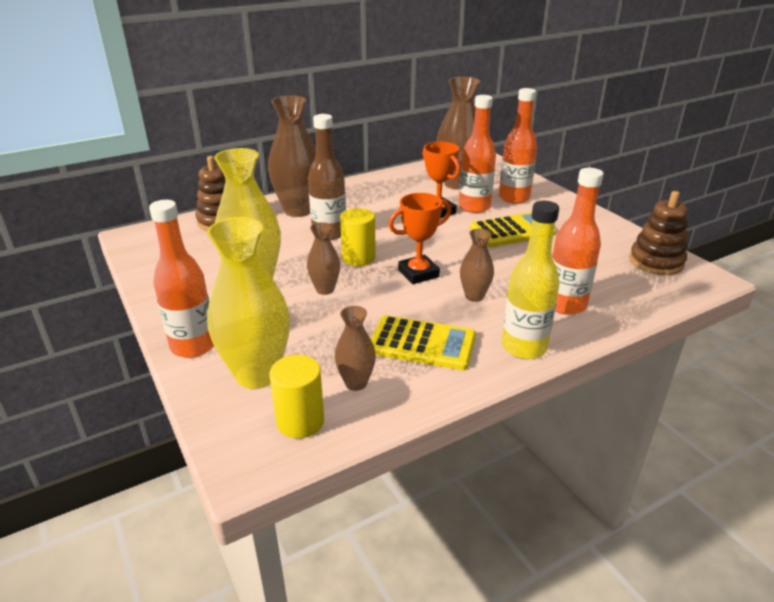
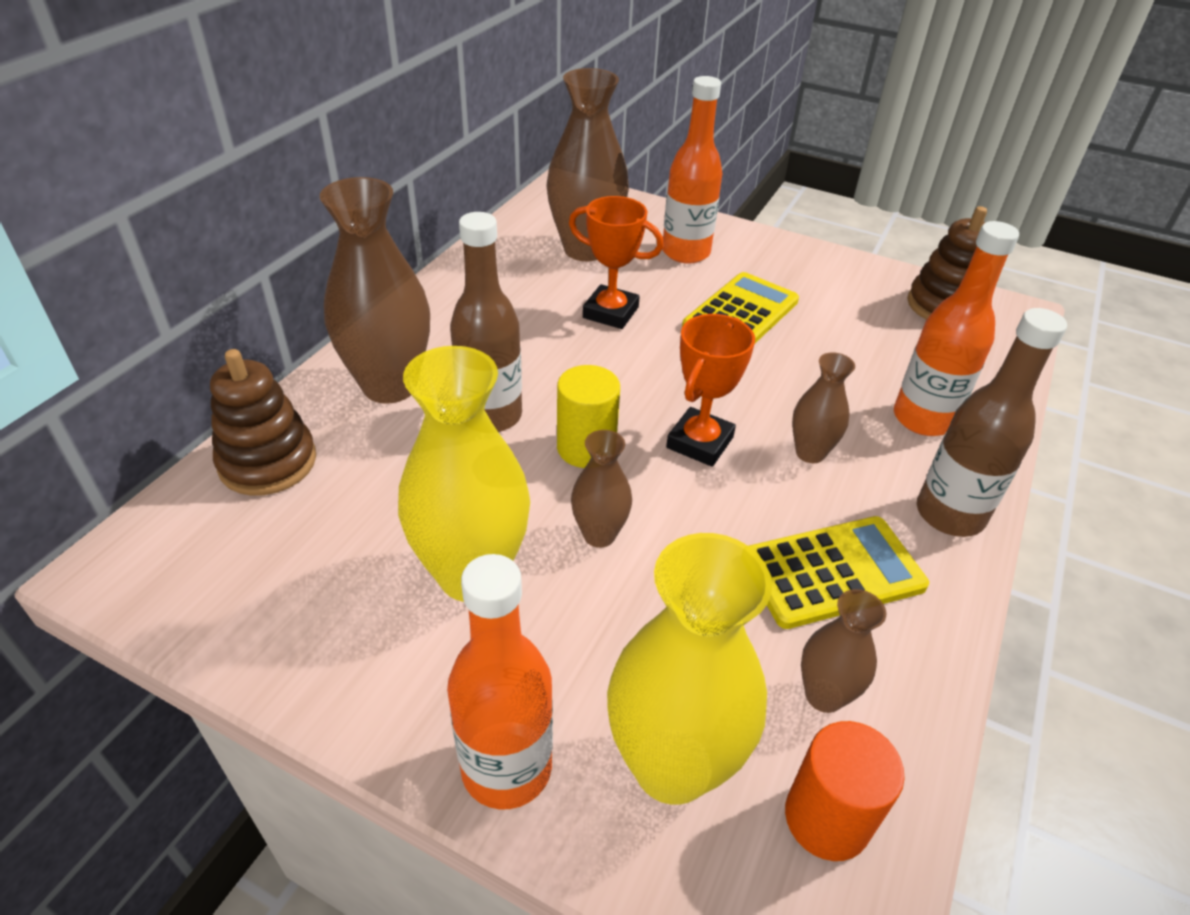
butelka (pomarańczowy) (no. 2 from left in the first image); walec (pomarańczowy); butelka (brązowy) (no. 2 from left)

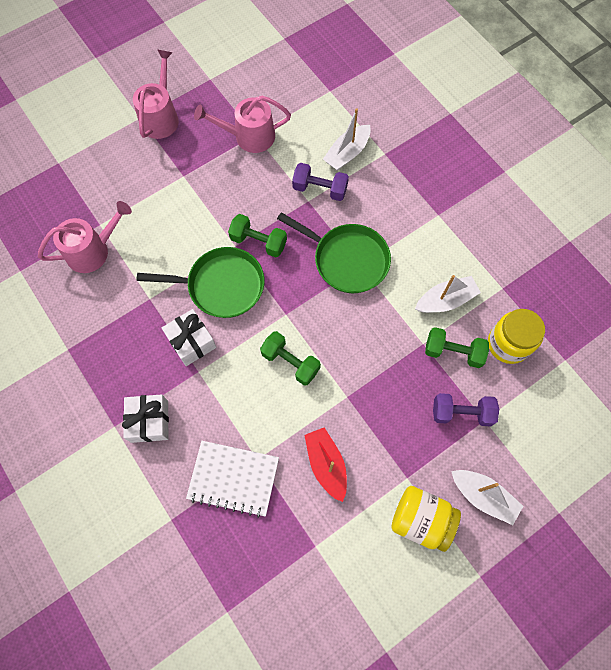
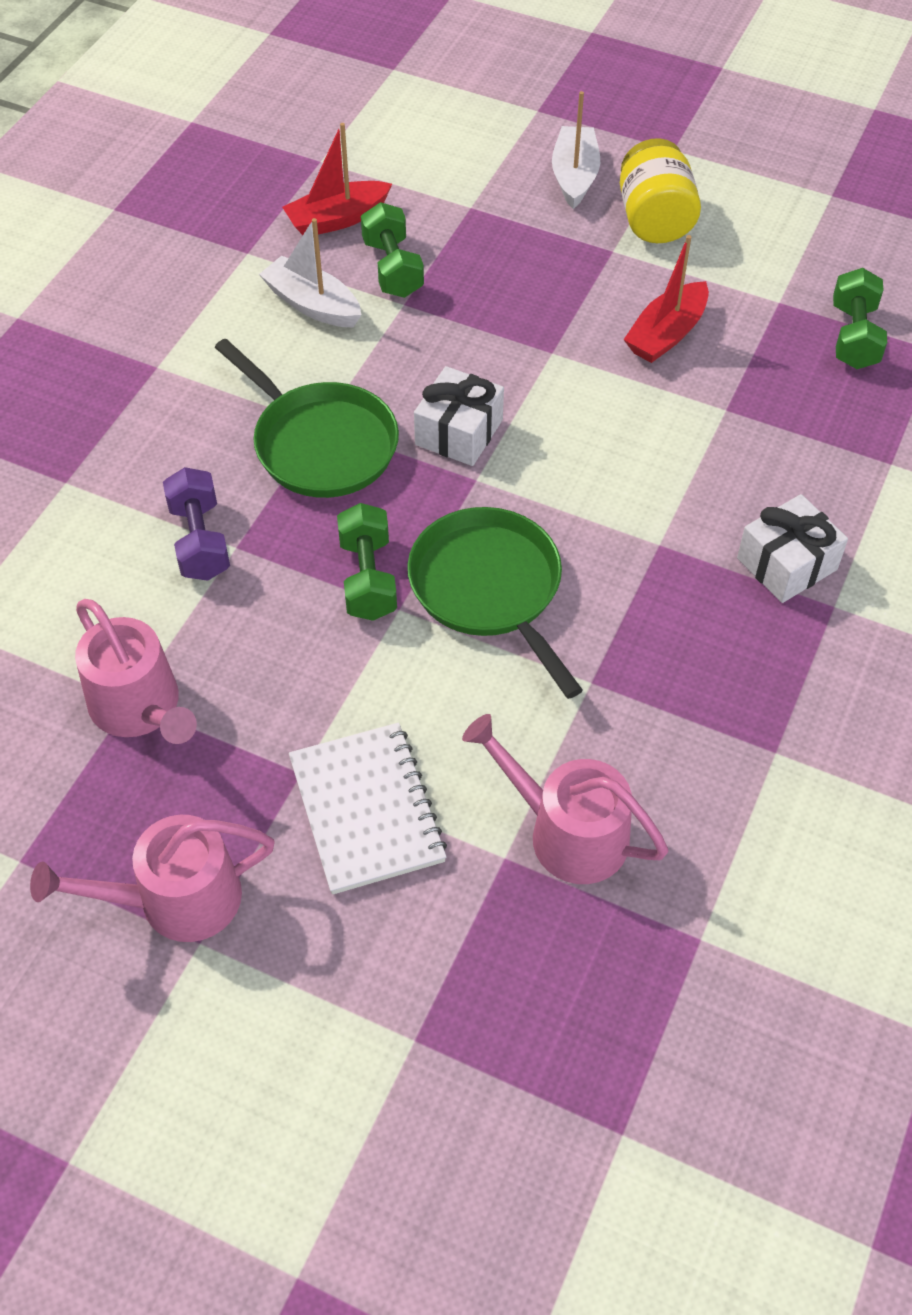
łódka (biały) (no. 1 from left in the first image); hantel (fioletowy) (no. 2 from left in the first image); prezent (biały) (no. 1 from left); zeszyt (biały); hantel (zielony) (no. 3 from left); łódka (czerwony) (no. 1 from left); patelnia (zielony) (no. 1 from left)

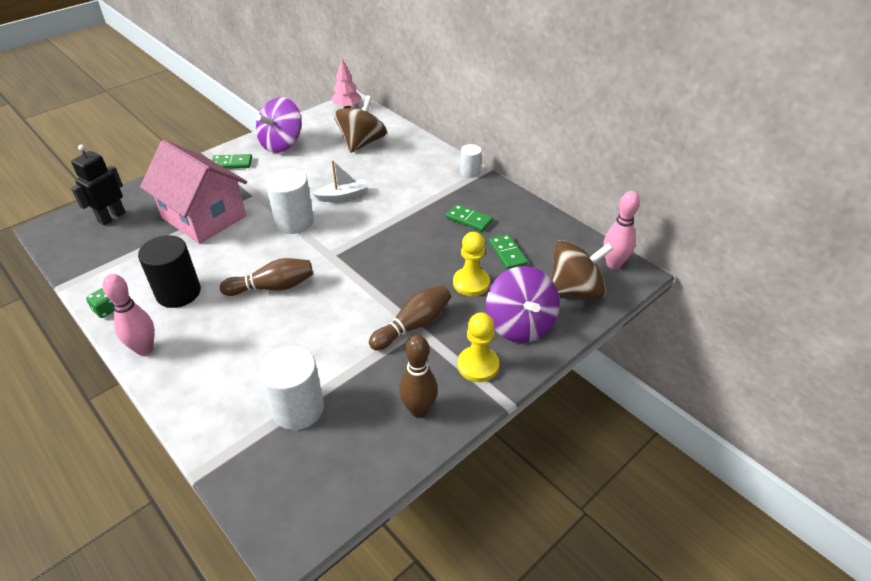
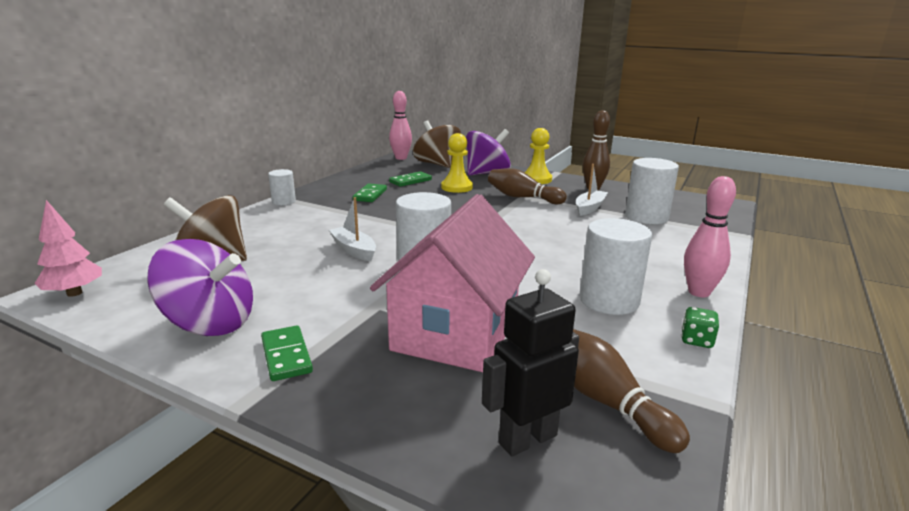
łódka (biały) (no. 2 from left); kręgiel (brązowy) (no. 3 from left); walec (biały) (no. 3 from left); robot (czarny)

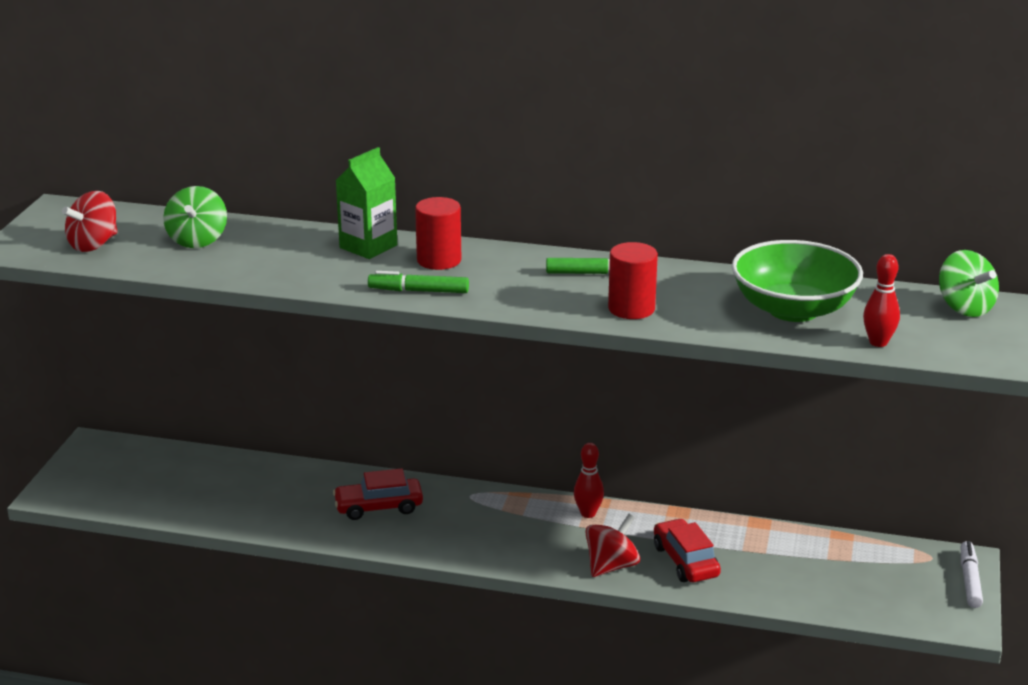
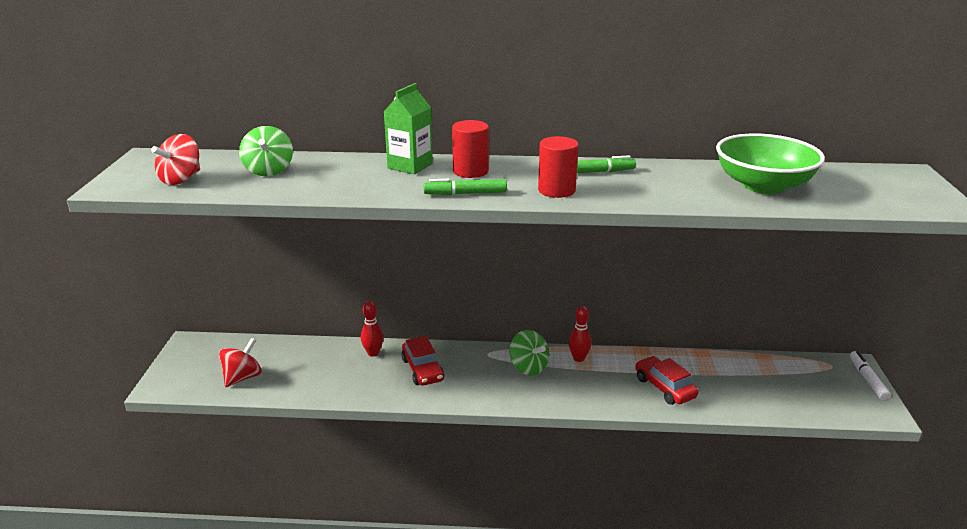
bączek (czerwony) (no. 2 from left); walec (czerwony) (no. 2 from left); kręgiel (czerwony) (no. 1 from left); bączek (zielony) (no. 2 from left); samochód (czerwony) (no. 1 from left)

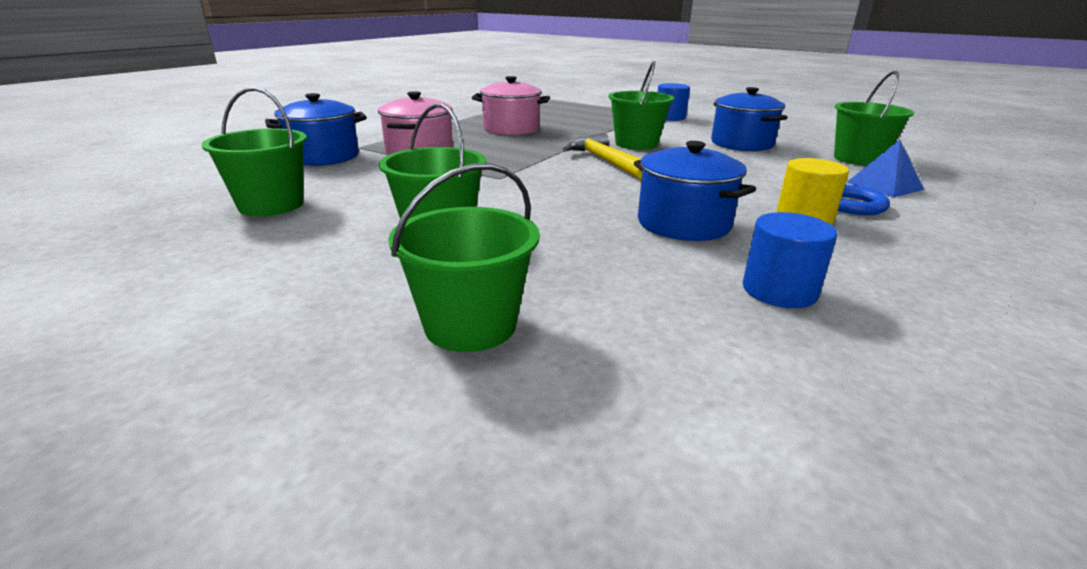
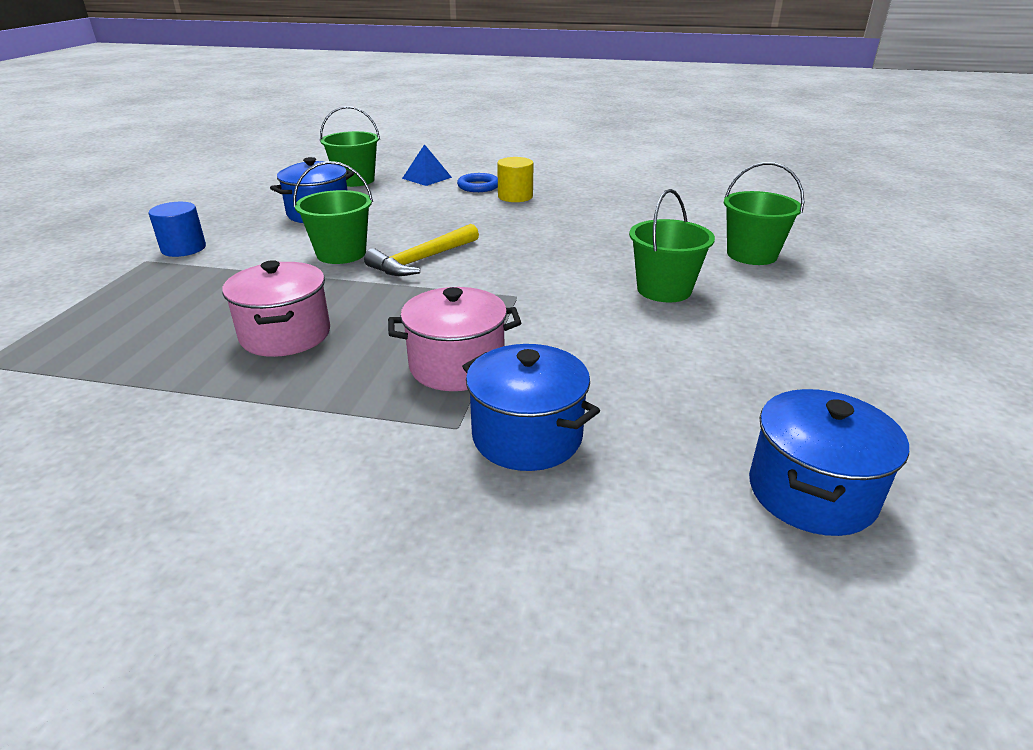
wiadro (zielony) (no. 1 from left in the first image); walec (niebieski) (no. 2 from left in the first image); garnek (niebieski) (no. 3 from left)

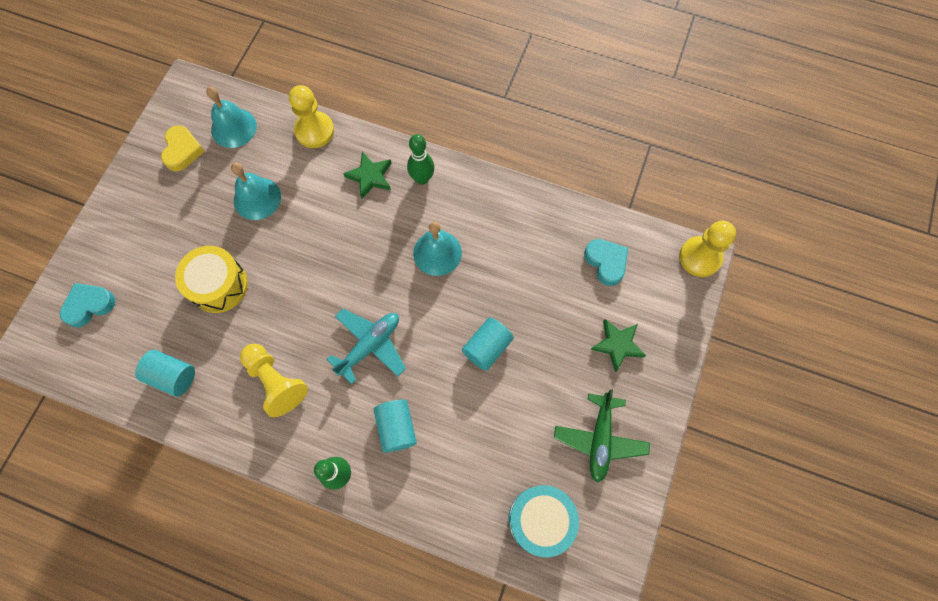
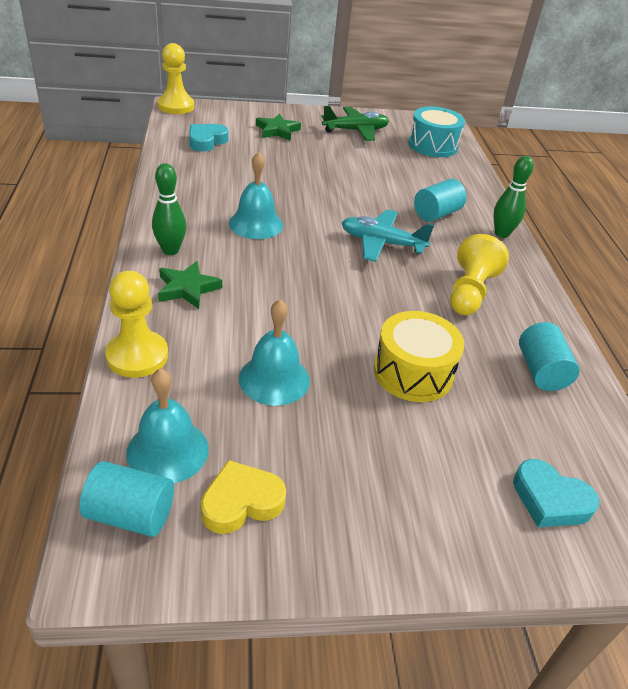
walec (turkusowy) (no. 1 from left)

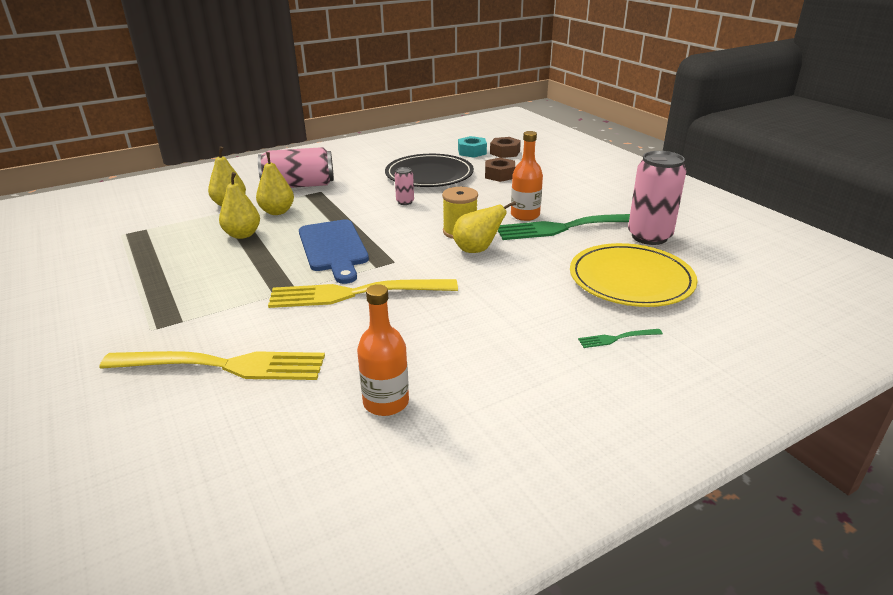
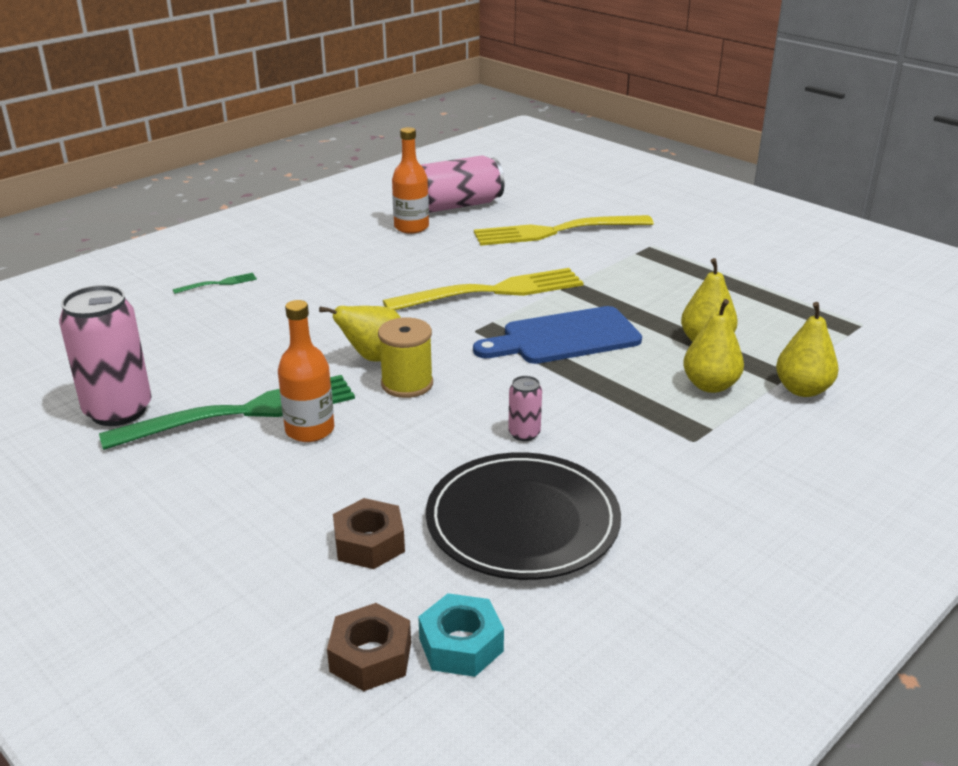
talerz (żółty); puszka (różowy) (no. 2 from left); deska do krojenia (niebieski)

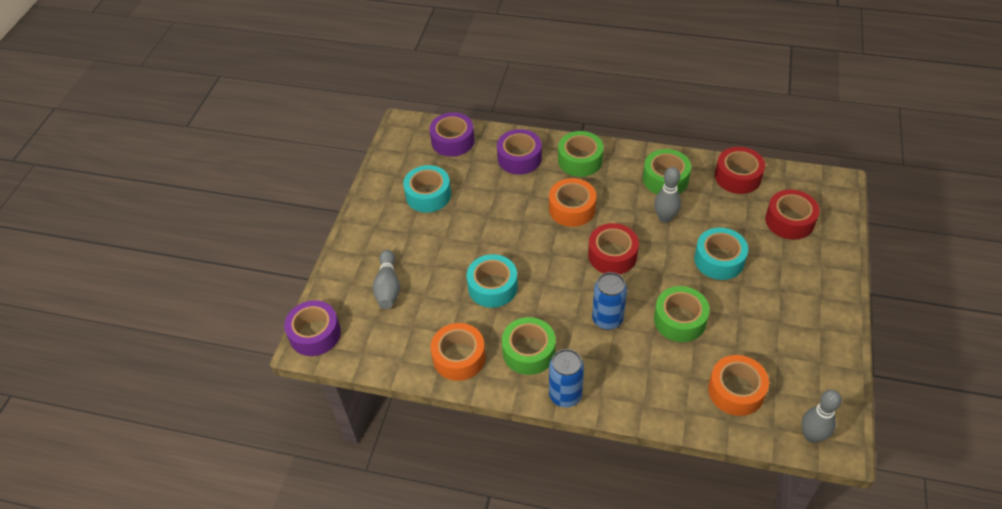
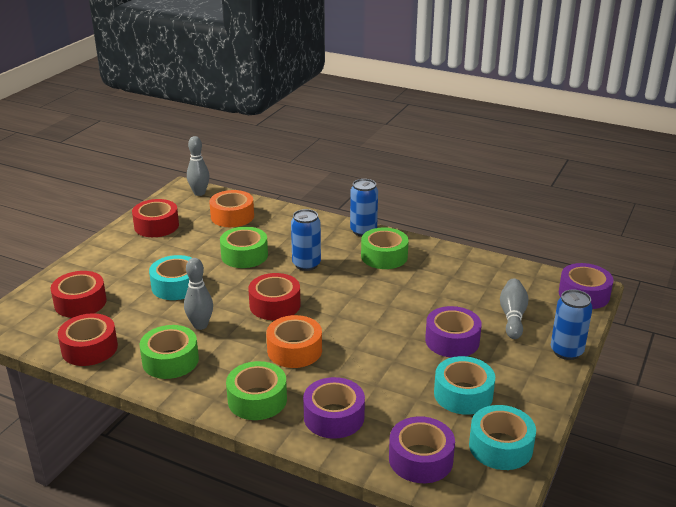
taśma klejąca (pomarańczowy) (no. 1 from left in the first image); taśma klejąca (czerwony) (no. 3 from left); taśma klejąca (fioletowy) (no. 3 from left); puszka (niebieski) (no. 3 from left); taśma klejąca (turkusowy) (no. 3 from left)

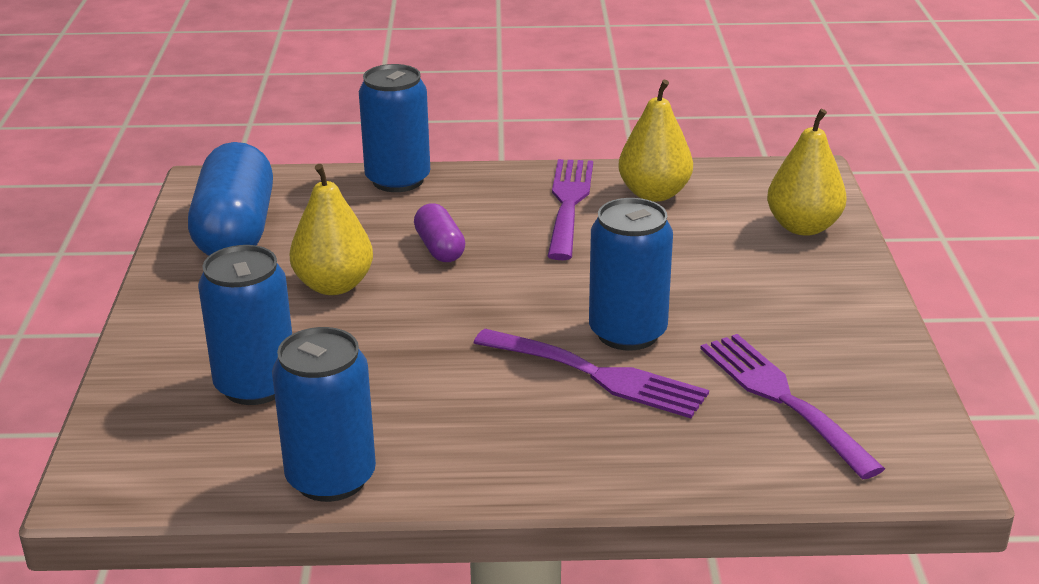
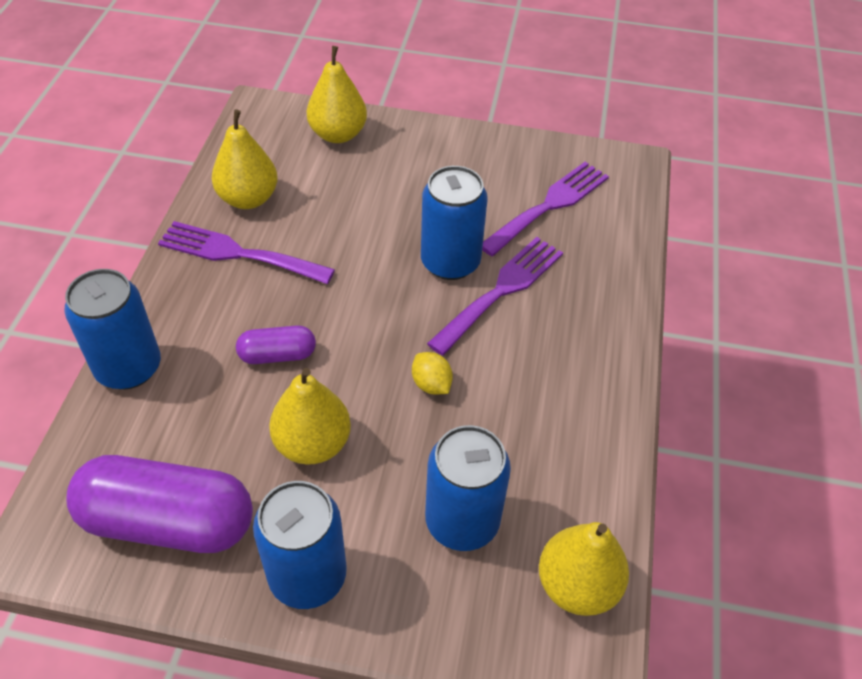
cytryna (żółty); gruszka (żółty) (no. 4 from left); puszka (niebieski) (no. 2 from left); kapsułka (fioletowy) (no. 1 from left); widelec (fioletowy) (no. 3 from left)

